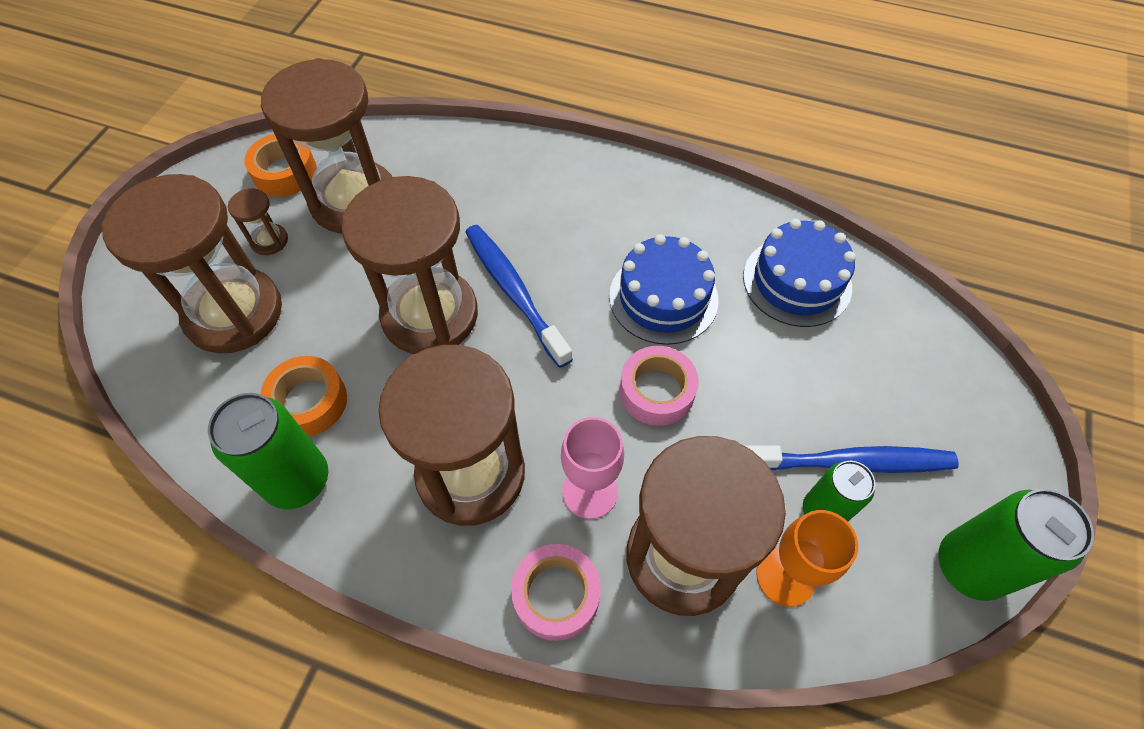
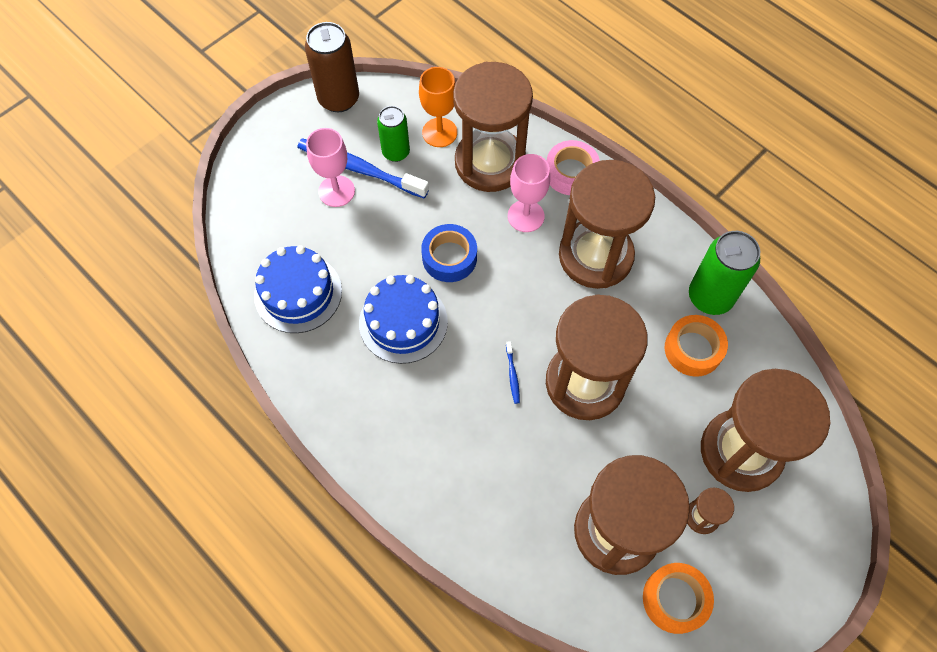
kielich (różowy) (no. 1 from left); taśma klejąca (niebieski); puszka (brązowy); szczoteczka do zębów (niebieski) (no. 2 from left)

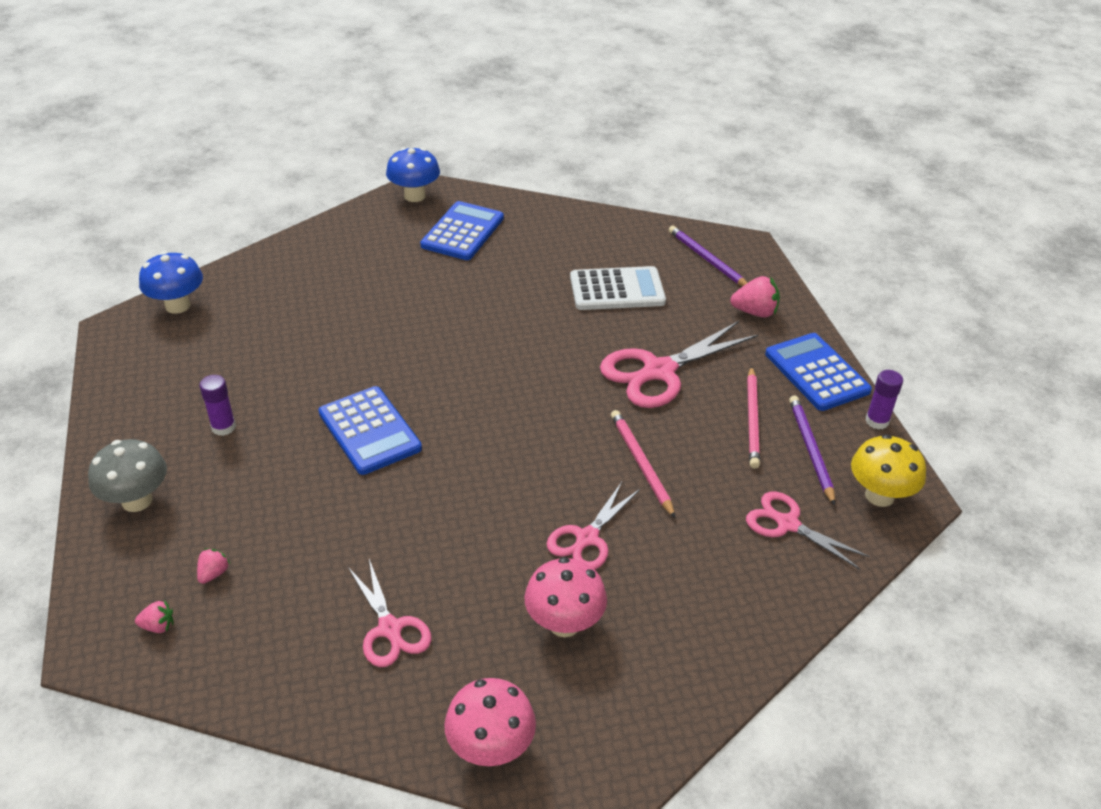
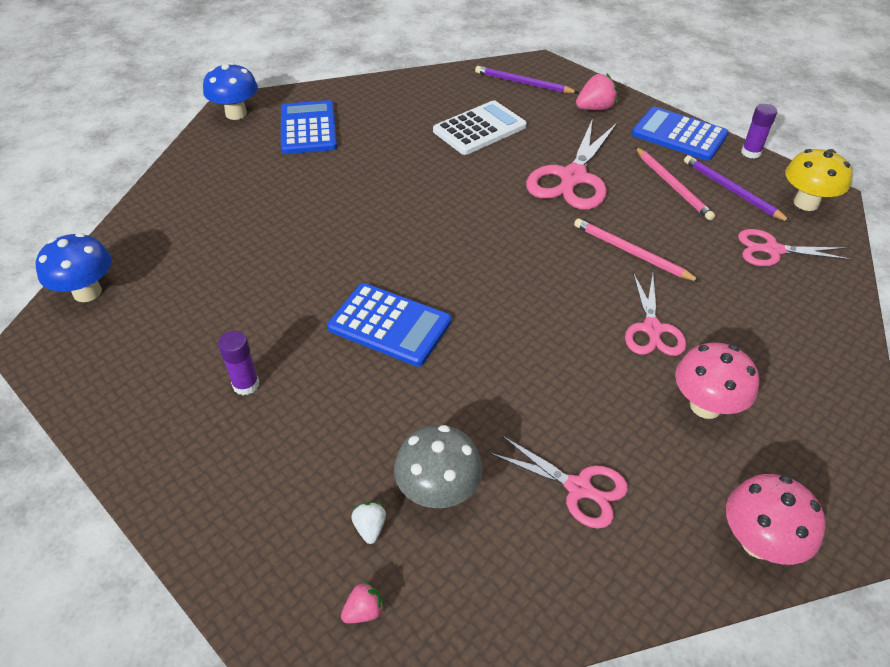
grzyb (szary); truskawka (biały)

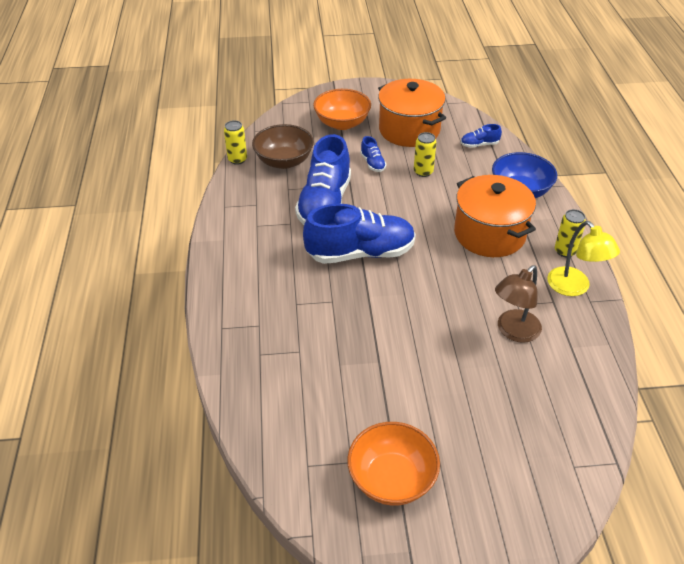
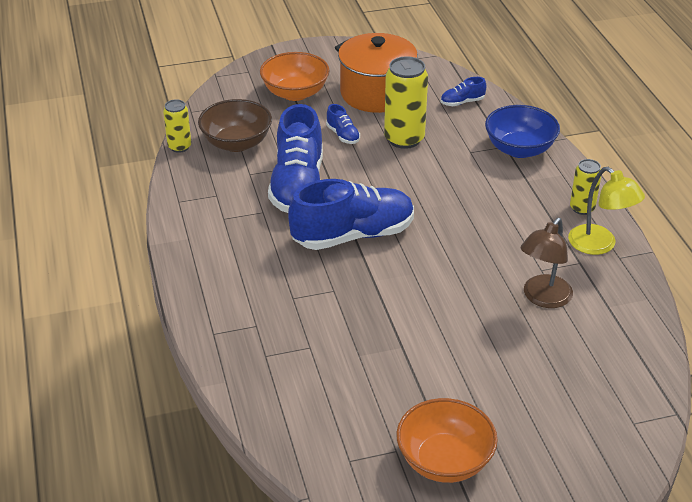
garnek (pomarańczowy) (no. 2 from left in the first image); puszka (żółty) (no. 2 from left)

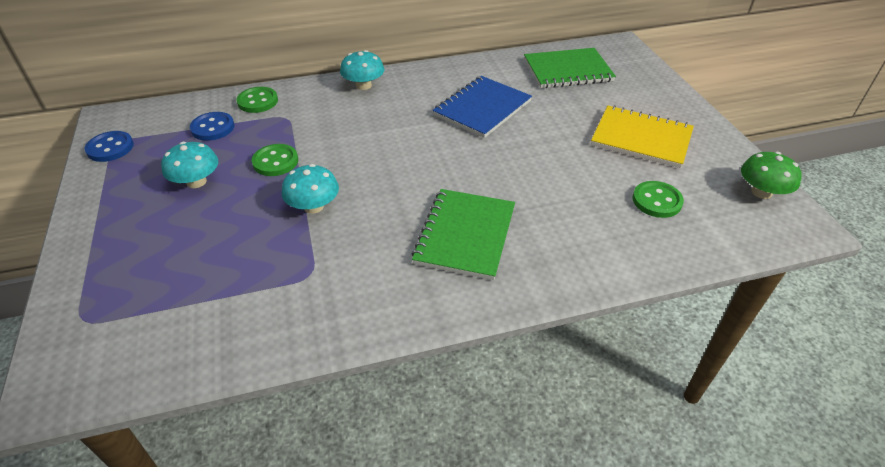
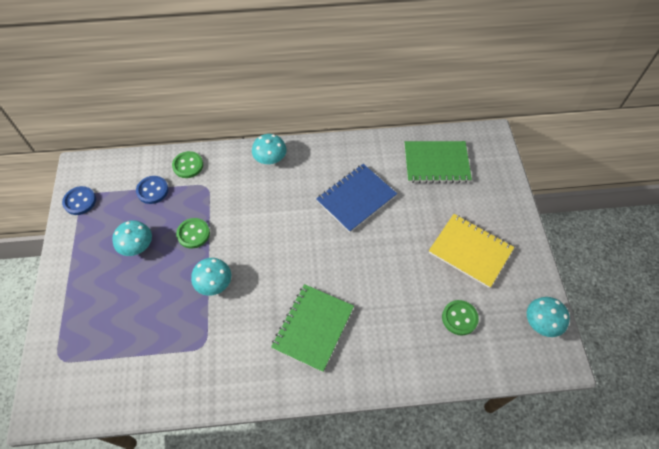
grzyb (turkusowy) (no. 4 from left)

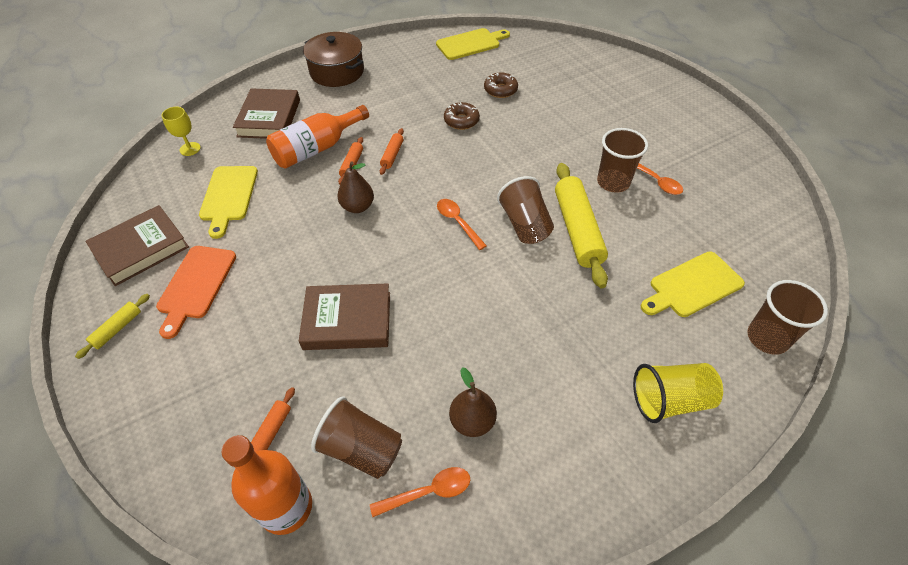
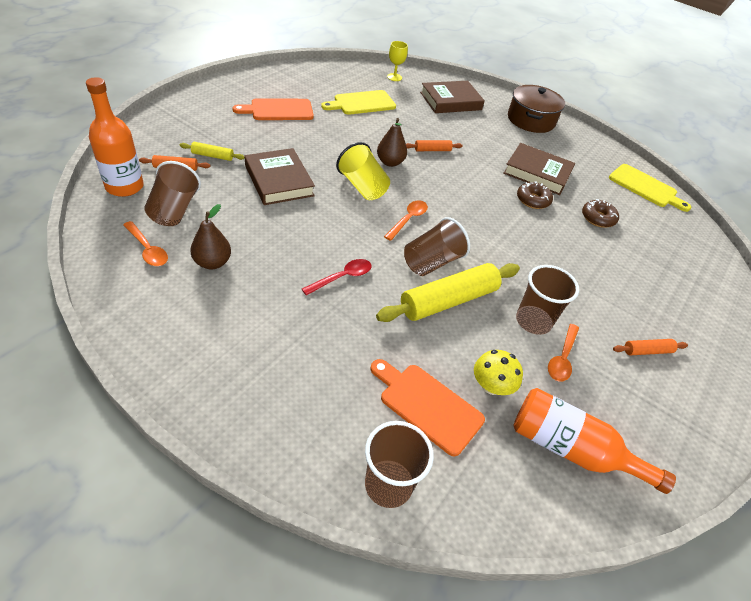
łyżka (czerwony); grzyb (żółty); wałek do ciasta (żółty) (no. 1 from left); książka (brązowy) (no. 3 from left); butelka (pomarańczowy) (no. 2 from left); wałek do ciasta (pomarańczowy) (no. 3 from left); szklanka (żółty); deska do krojenia (pomarańczowy) (no. 2 from left)

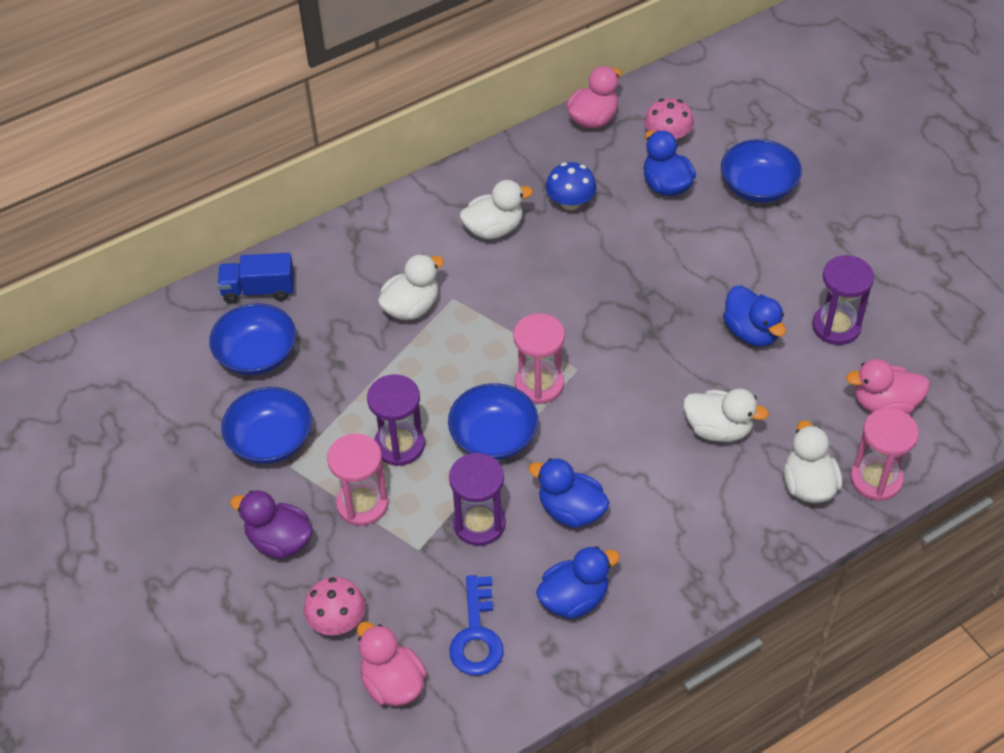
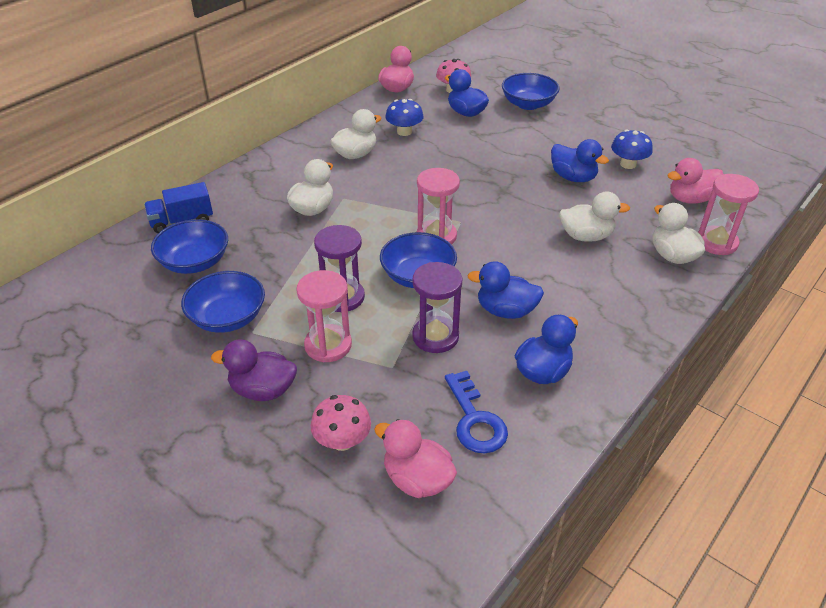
grzyb (niebieski) (no. 2 from left)

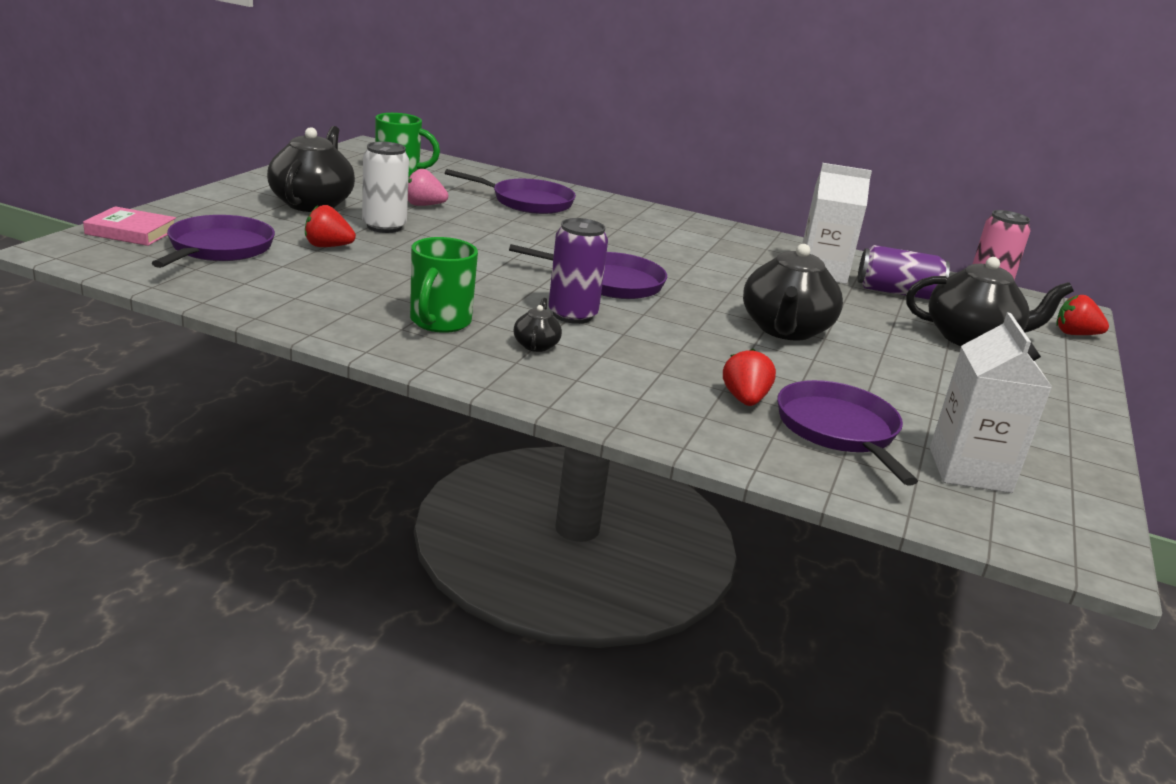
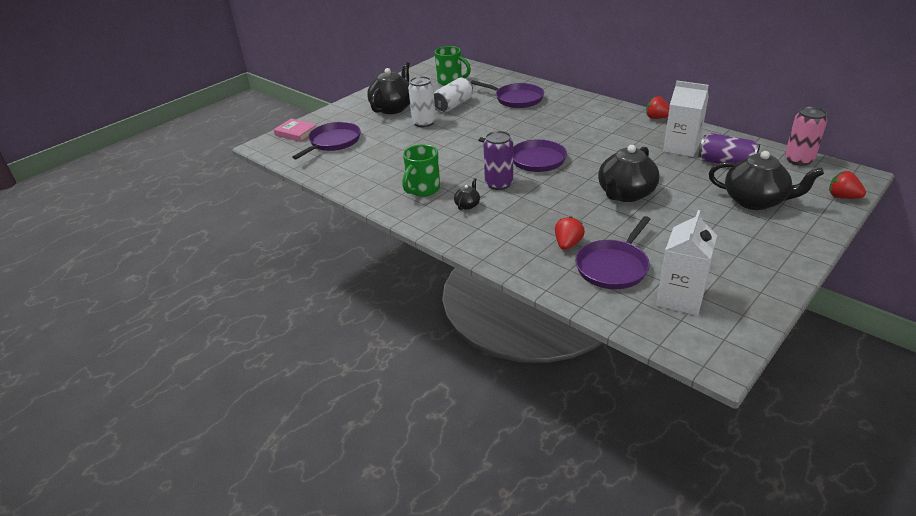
truskawka (czerwony) (no. 2 from left); puszka (biały) (no. 2 from left); patelnia (fioletowy) (no. 4 from left)

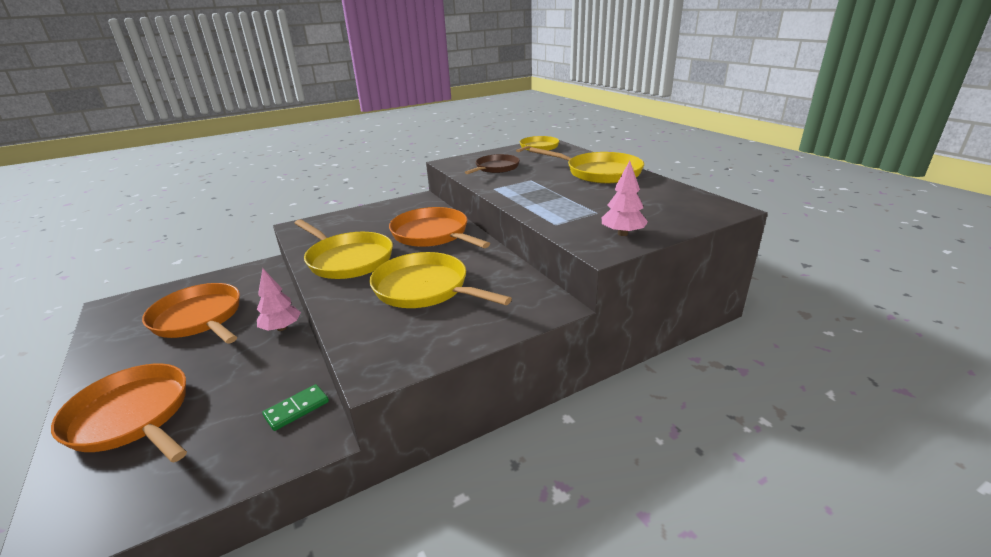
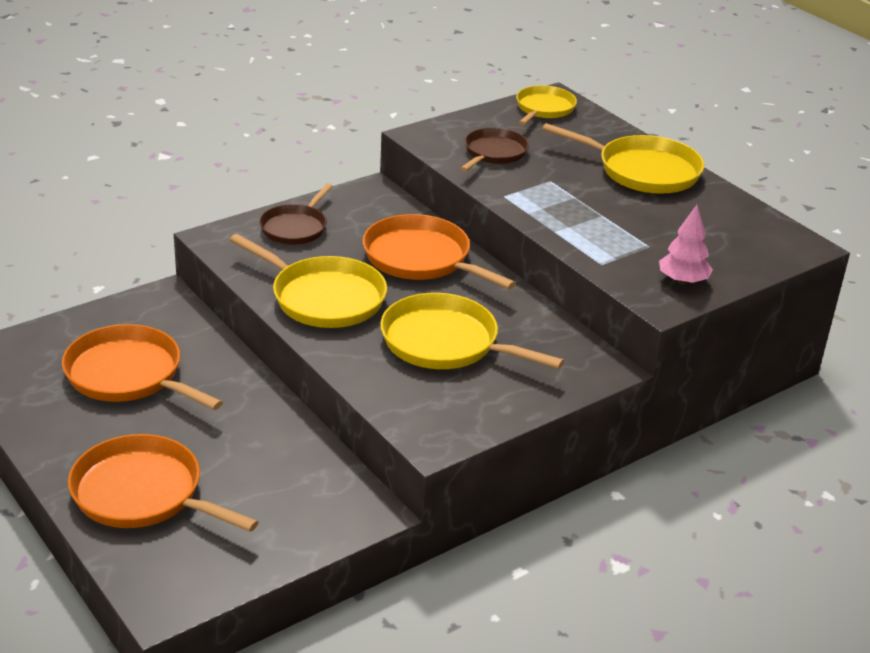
drzewko (różowy) (no. 1 from left in the first image); kostka domina (zielony); patelnia (brązowy) (no. 1 from left)

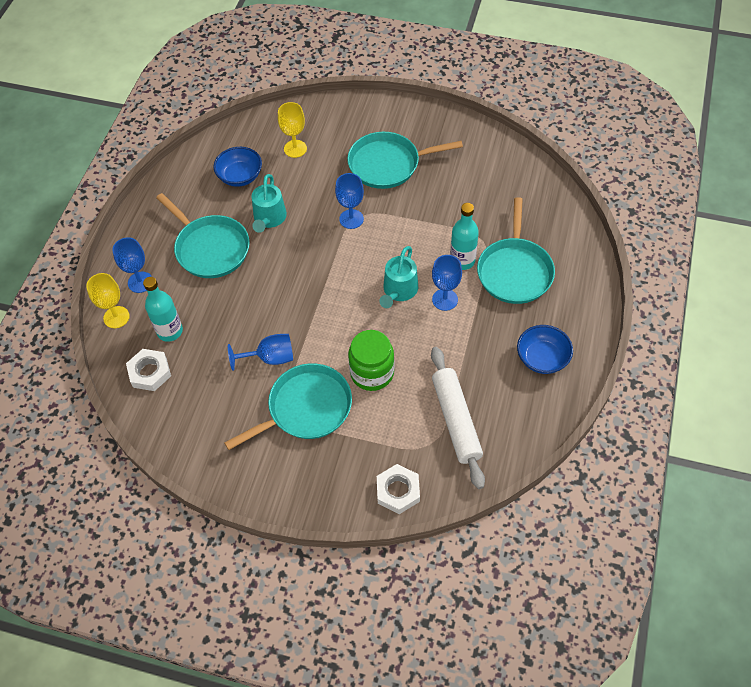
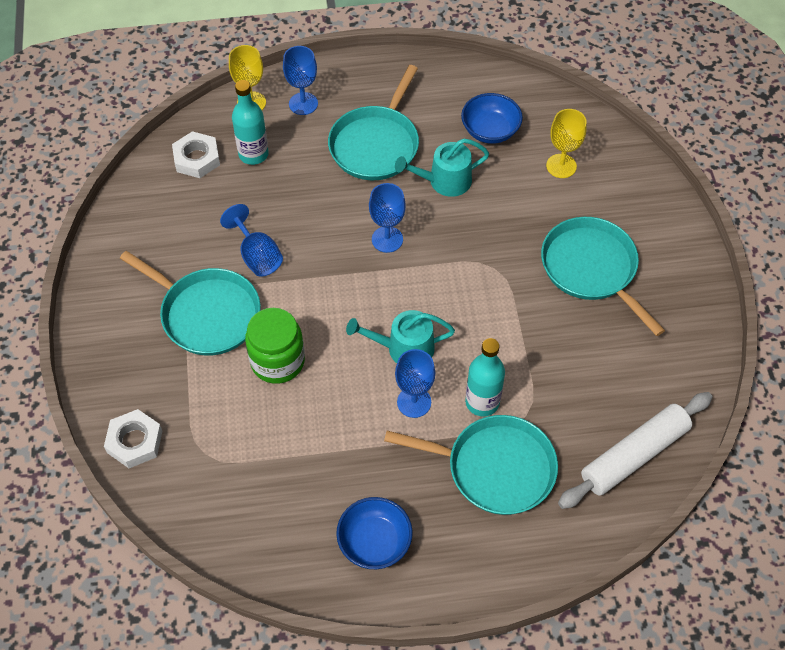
kielich (niebieski) (no. 3 from left); wałek do ciasta (biały); patelnia (turkusowy) (no. 3 from left)

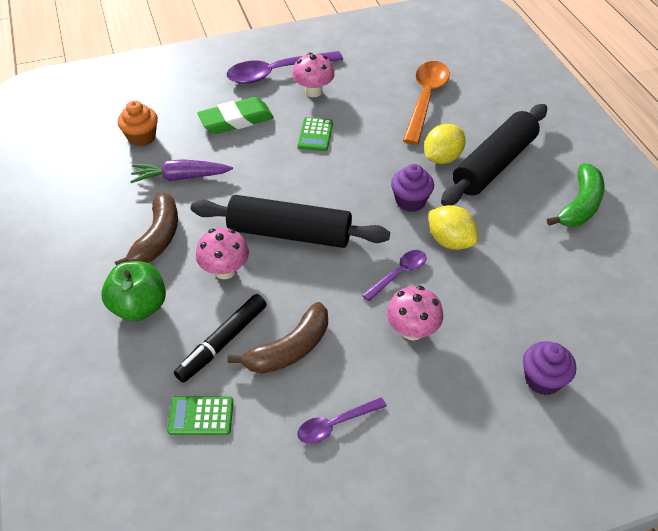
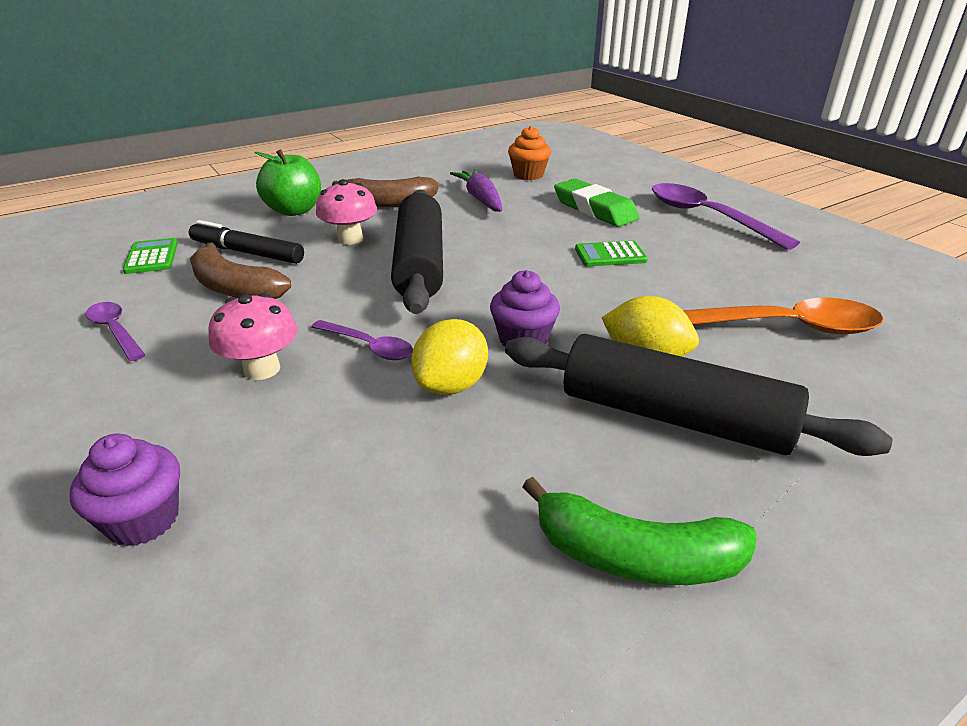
grzyb (różowy) (no. 2 from left in the first image)

